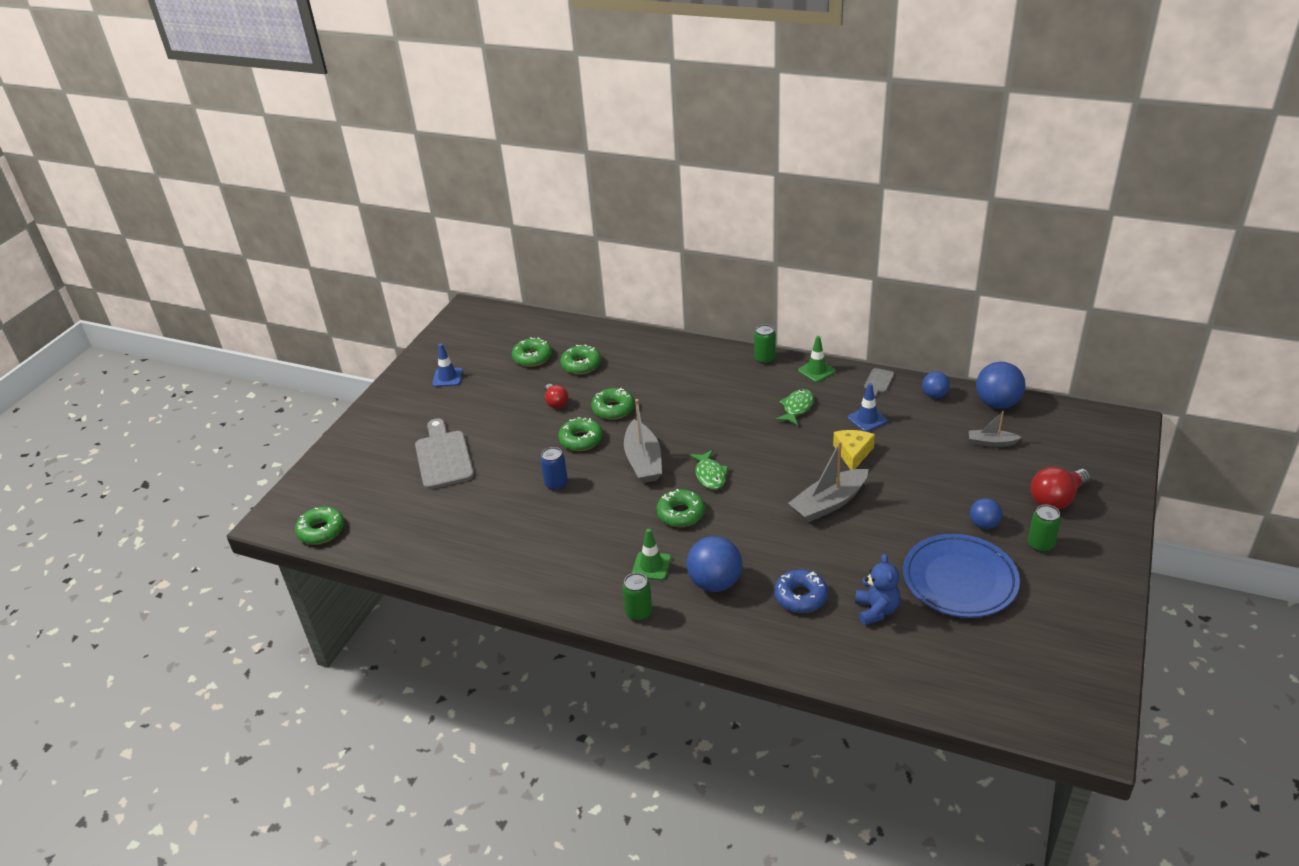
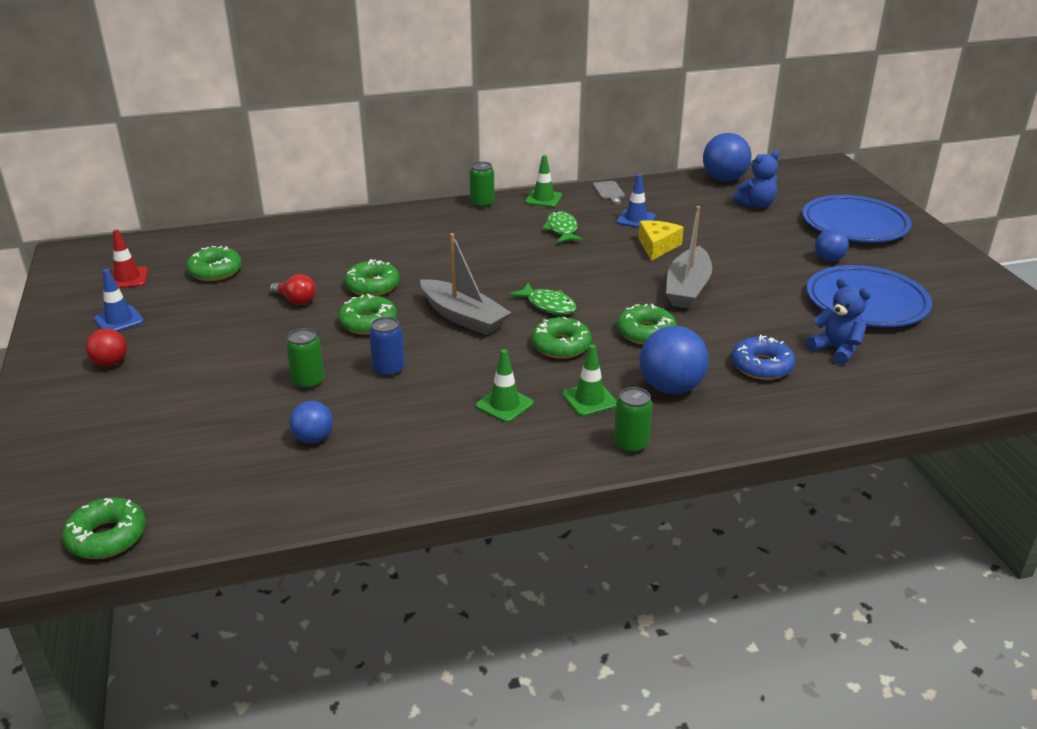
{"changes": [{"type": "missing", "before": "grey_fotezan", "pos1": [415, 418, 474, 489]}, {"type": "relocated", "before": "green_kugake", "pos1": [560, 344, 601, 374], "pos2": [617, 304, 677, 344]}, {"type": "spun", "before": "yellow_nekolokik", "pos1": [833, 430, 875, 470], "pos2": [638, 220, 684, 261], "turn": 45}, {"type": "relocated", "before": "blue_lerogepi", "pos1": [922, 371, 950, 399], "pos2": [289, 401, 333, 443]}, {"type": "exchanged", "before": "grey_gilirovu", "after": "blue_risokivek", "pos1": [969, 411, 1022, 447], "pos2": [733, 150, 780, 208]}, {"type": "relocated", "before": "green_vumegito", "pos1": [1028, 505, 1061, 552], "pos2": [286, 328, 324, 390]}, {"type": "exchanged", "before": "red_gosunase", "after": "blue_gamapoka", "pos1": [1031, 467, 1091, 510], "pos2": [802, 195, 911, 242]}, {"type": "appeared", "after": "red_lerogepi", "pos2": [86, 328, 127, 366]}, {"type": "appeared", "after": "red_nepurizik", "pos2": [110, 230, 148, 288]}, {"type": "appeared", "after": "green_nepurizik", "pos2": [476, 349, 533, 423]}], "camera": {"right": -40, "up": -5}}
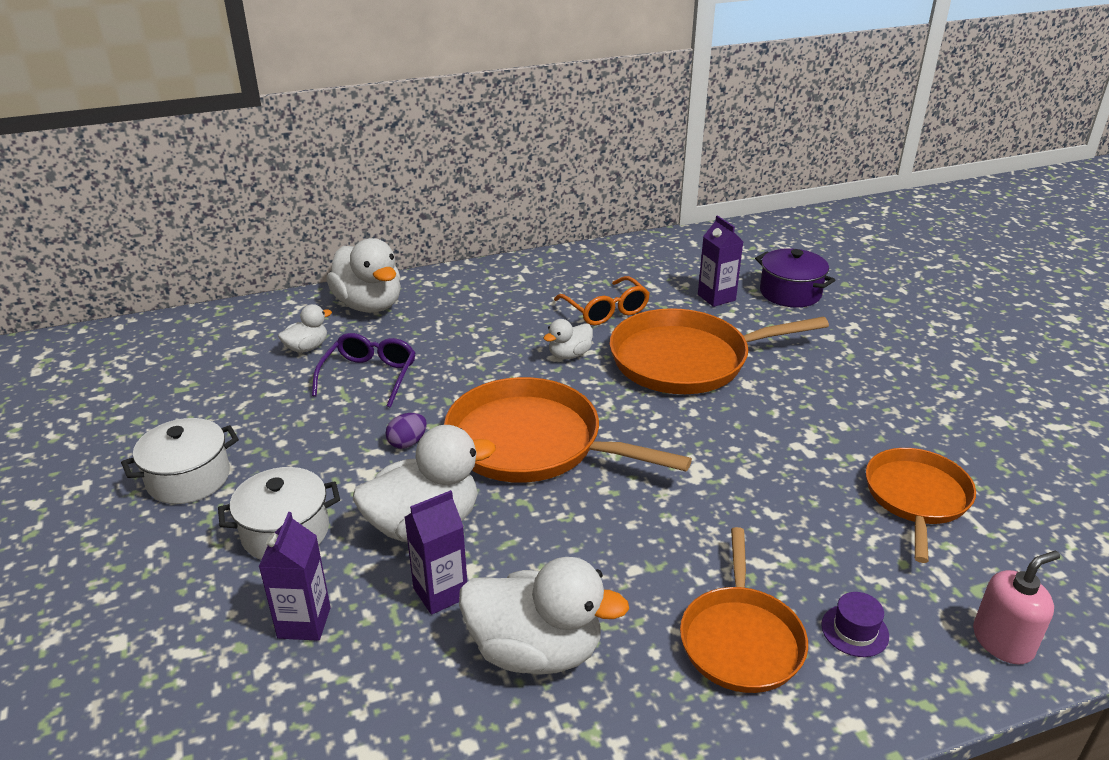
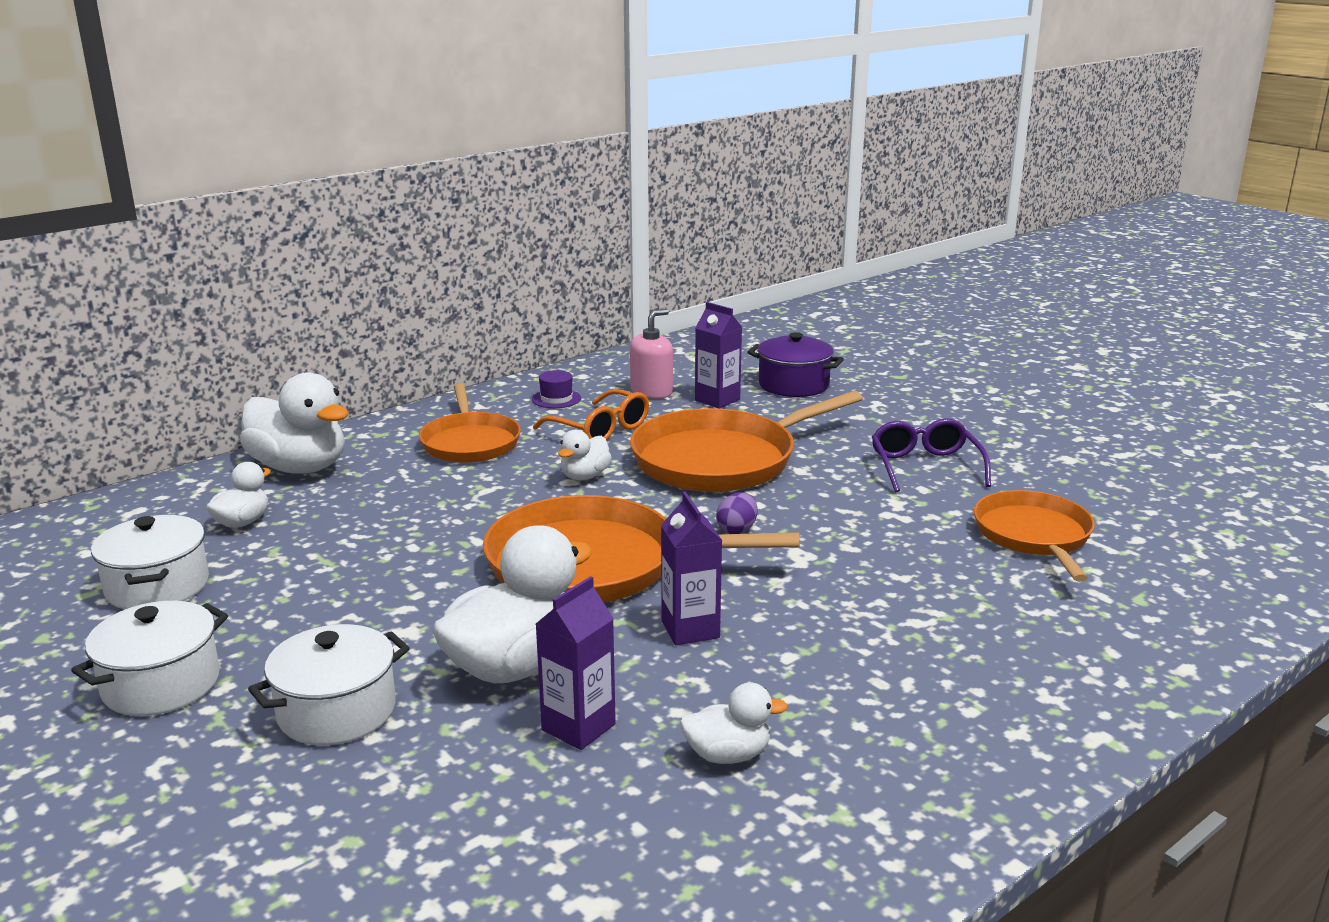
{"changes": [{"type": "relocated", "before": "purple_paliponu", "pos1": [259, 512, 331, 641], "pos2": [661, 492, 722, 645]}, {"type": "relocated", "before": "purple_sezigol", "pos1": [312, 333, 415, 408], "pos2": [872, 418, 991, 492]}, {"type": "relocated", "before": "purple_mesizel", "pos1": [386, 413, 427, 449], "pos2": [716, 492, 758, 534]}, {"type": "size", "before": "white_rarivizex", "pos1": [459, 557, 629, 675], "pos2": [680, 683, 788, 764], "scale": 0.52}, {"type": "relocated", "before": "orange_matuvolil", "pos1": [680, 527, 808, 693], "pos2": [419, 383, 521, 463]}, {"type": "relocated", "before": "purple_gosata", "pos1": [821, 592, 889, 657], "pos2": [532, 370, 581, 408]}, {"type": "relocated", "before": "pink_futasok", "pos1": [973, 550, 1060, 664], "pos2": [630, 309, 673, 399]}, {"type": "appeared", "after": "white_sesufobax", "pos2": [91, 515, 209, 609]}], "camera": {"right": -20, "up": -10}}
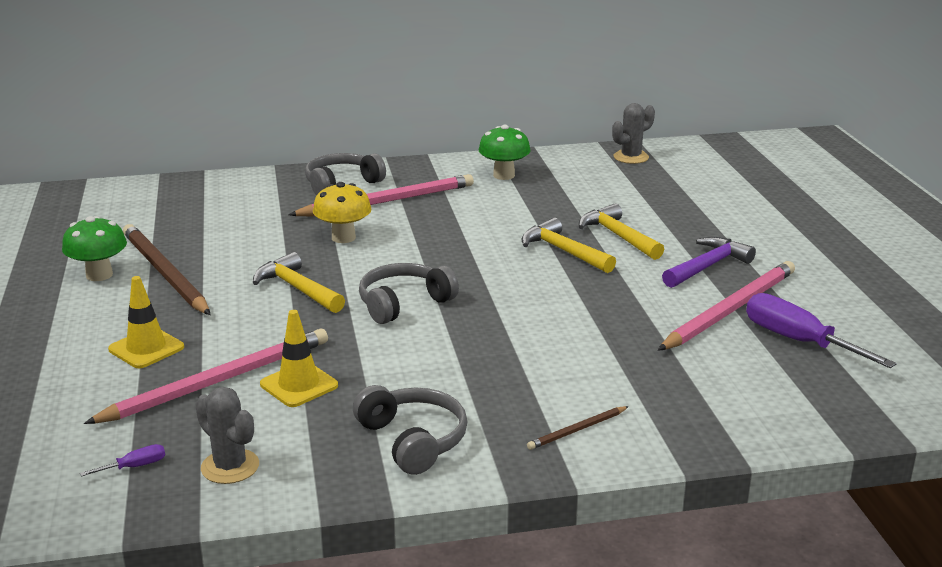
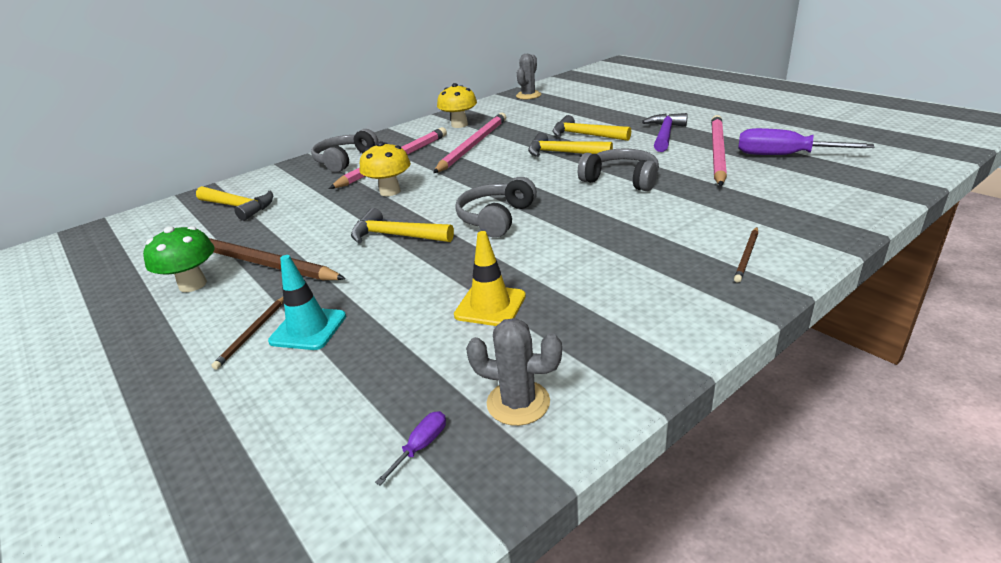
{"changes": [{"type": "relocated", "before": "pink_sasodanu", "pos1": [84, 329, 328, 424], "pos2": [433, 113, 506, 173]}, {"type": "colour", "before": "yellow_nepurizik", "after": "turquoise_nepurizik", "pos1": [108, 276, 184, 368], "pos2": [268, 255, 346, 350]}, {"type": "relocated", "before": "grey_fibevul", "pos1": [353, 385, 467, 475], "pos2": [578, 148, 659, 191]}, {"type": "colour", "before": "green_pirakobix", "after": "yellow_pirakobix", "pos1": [479, 125, 531, 180], "pos2": [437, 83, 477, 128]}, {"type": "appeared", "after": "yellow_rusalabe", "pos2": [196, 186, 273, 221]}, {"type": "appeared", "after": "brown_sasodanu", "pos2": [211, 297, 284, 370]}], "camera": {"right": -25, "up": 5}}
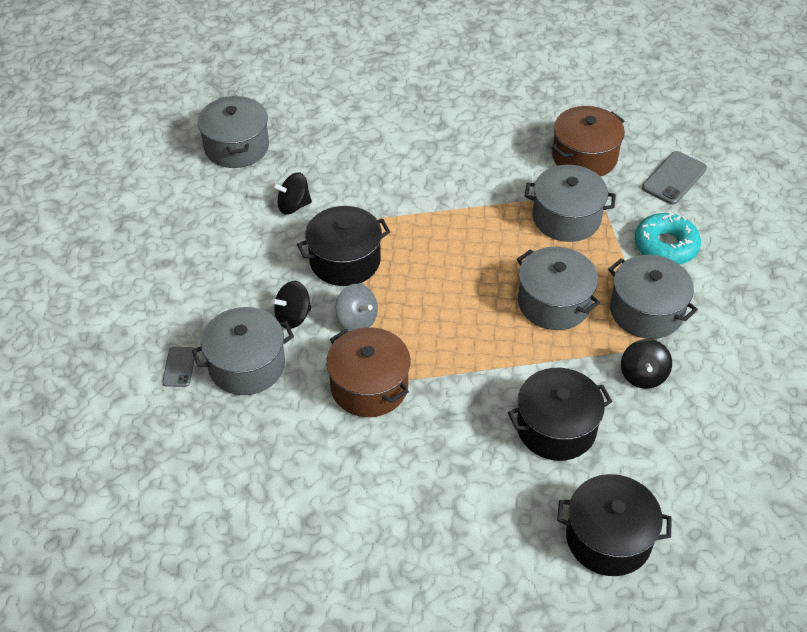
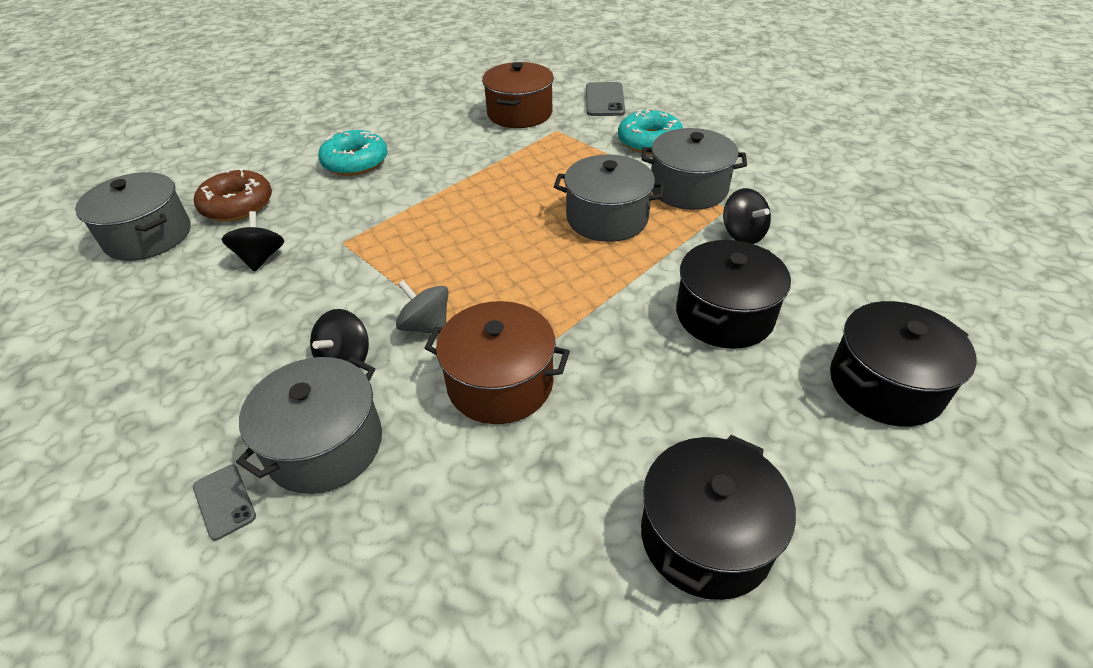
{"changes": [{"type": "spun", "before": "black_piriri", "pos1": [272, 172, 312, 215], "pos2": [221, 211, 284, 272], "turn": 135}, {"type": "relocated", "before": "black_sesufobax", "pos1": [297, 206, 390, 286], "pos2": [641, 435, 796, 600]}, {"type": "spun", "before": "grey_piriri", "pos1": [336, 284, 378, 331], "pos2": [396, 280, 449, 335], "turn": -150}, {"type": "missing", "before": "grey_sesufobax", "pos1": [525, 165, 616, 242]}, {"type": "appeared", "after": "brown_kugake", "pos2": [194, 168, 272, 221]}, {"type": "appeared", "after": "turquoise_kugake", "pos2": [318, 130, 387, 176]}], "camera": {"right": -35, "up": -5}}
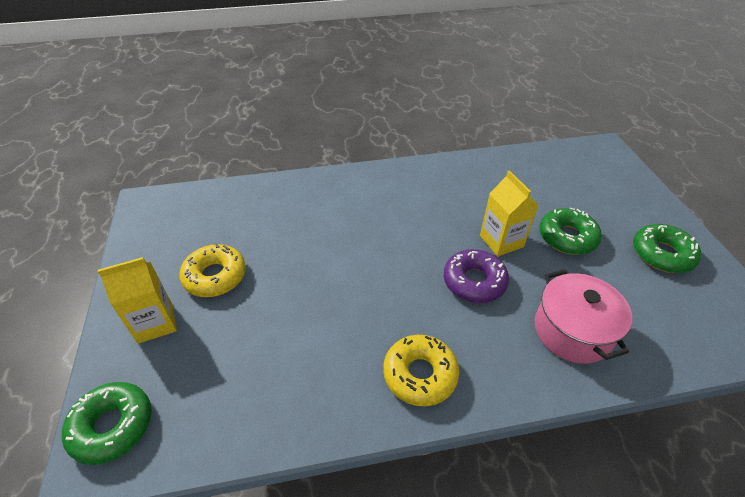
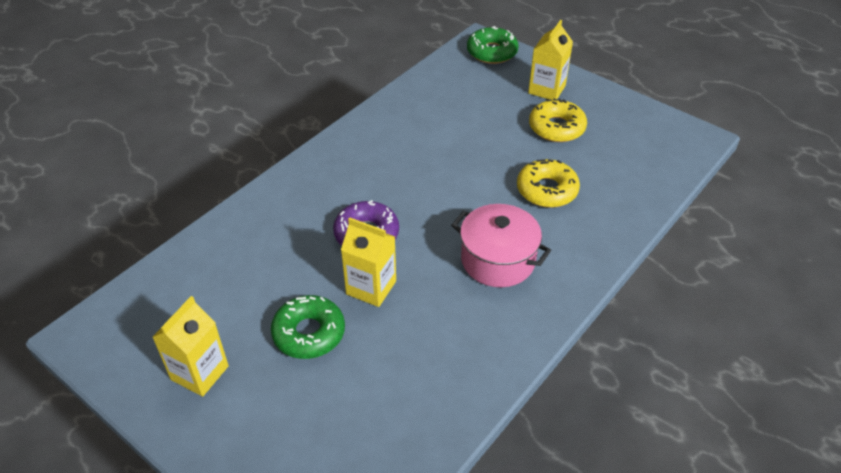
{"changes": [{"type": "relocated", "before": "yellow_kugake", "pos1": [383, 335, 459, 406], "pos2": [517, 159, 580, 207]}, {"type": "relocated", "before": "pink_sesufobax", "pos1": [535, 269, 632, 364], "pos2": [451, 204, 551, 287]}, {"type": "exchanged", "before": "green_kugake", "after": "yellow_paliponu", "pos1": [633, 224, 701, 273], "pos2": [152, 296, 229, 397]}], "camera": {"right": 140, "up": 0}}
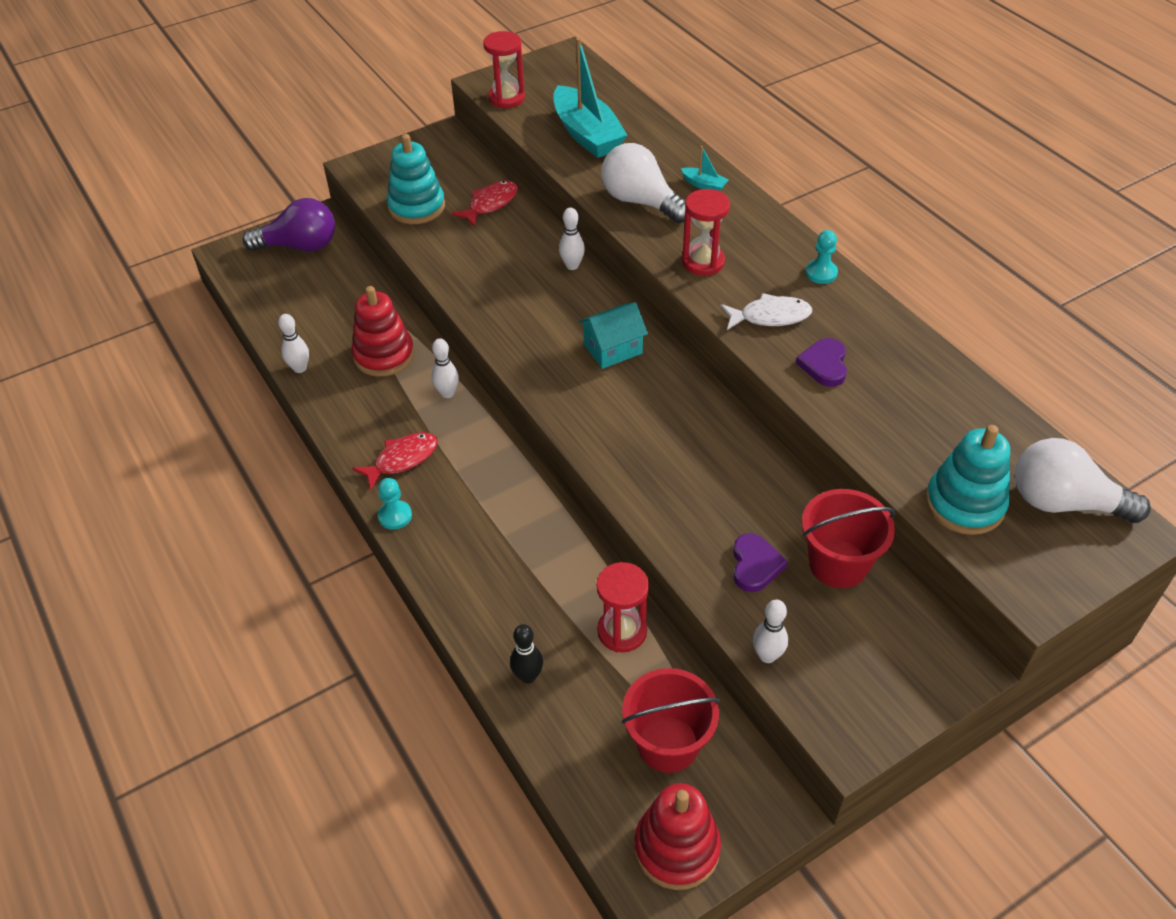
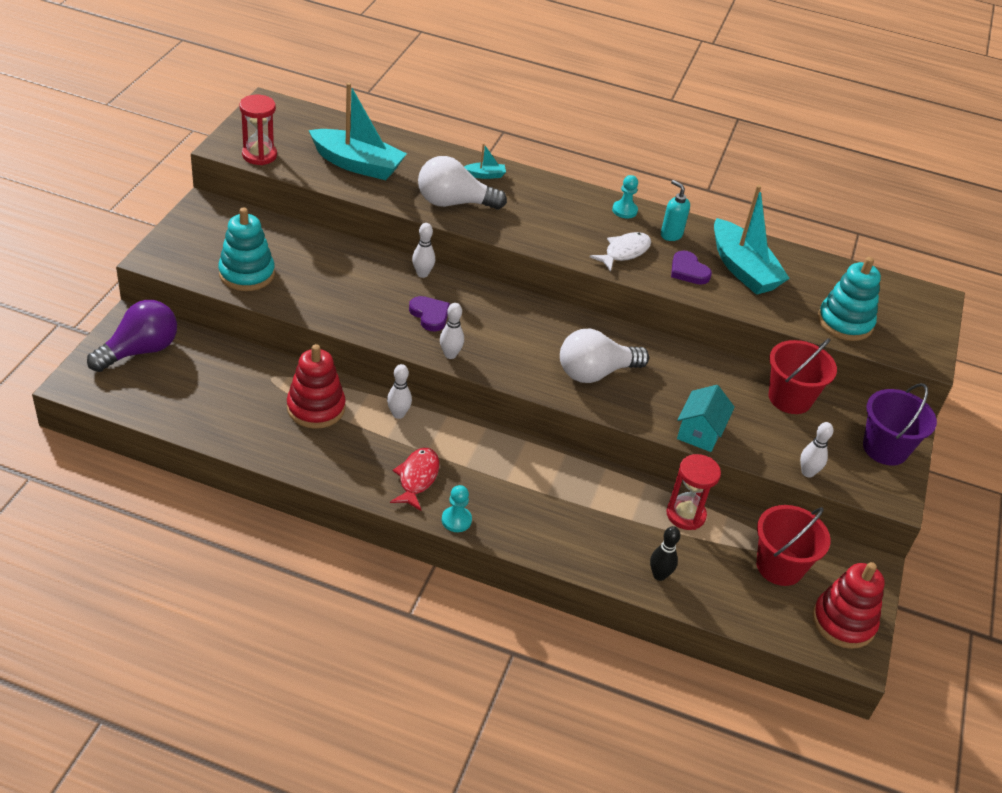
{"changes": [{"type": "relocated", "before": "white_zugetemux", "pos1": [278, 314, 309, 373], "pos2": [440, 303, 464, 359]}, {"type": "missing", "before": "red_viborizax", "pos1": [452, 180, 518, 226]}, {"type": "relocated", "before": "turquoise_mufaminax", "pos1": [579, 302, 648, 369], "pos2": [677, 385, 735, 452]}, {"type": "missing", "before": "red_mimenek", "pos1": [682, 189, 730, 276]}, {"type": "relocated", "before": "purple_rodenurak", "pos1": [733, 533, 788, 592], "pos2": [409, 296, 450, 331]}, {"type": "relocated", "before": "white_gosunase", "pos1": [1015, 438, 1151, 523], "pos2": [560, 329, 649, 383]}, {"type": "appeared", "after": "turquoise_futasok", "pos2": [661, 180, 690, 241]}, {"type": "appeared", "after": "turquoise_gilirovu", "pos2": [714, 185, 790, 295]}, {"type": "appeared", "after": "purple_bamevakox", "pos2": [863, 383, 937, 466]}], "camera": {"right": -45, "up": -5}}
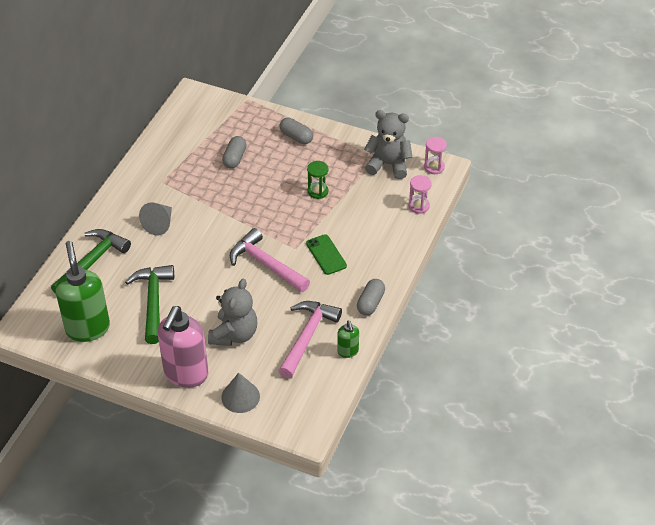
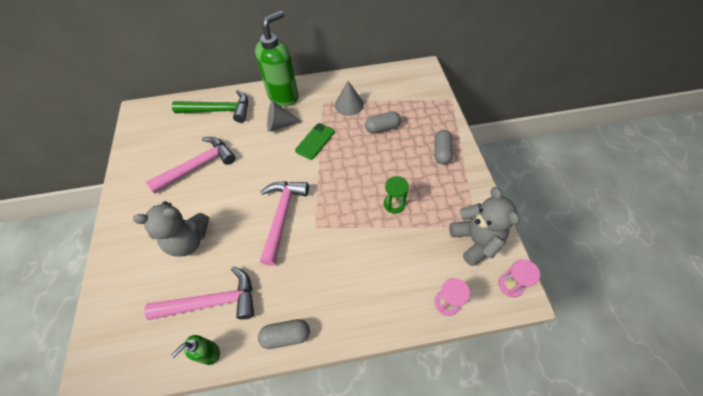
{"changes": [{"type": "relocated", "before": "green_futasok", "pos1": [56, 241, 110, 342], "pos2": [255, 11, 299, 106]}, {"type": "colour", "before": "green_rusalabe", "after": "pink_rusalabe", "pos1": [125, 265, 174, 344], "pos2": [146, 137, 236, 193]}, {"type": "missing", "before": "pink_futasok", "pos1": [158, 306, 208, 388]}, {"type": "relocated", "before": "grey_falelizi", "pos1": [221, 373, 260, 413], "pos2": [335, 81, 364, 116]}, {"type": "relocated", "before": "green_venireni", "pos1": [306, 234, 347, 275], "pos2": [295, 123, 335, 160]}], "camera": {"right": 60, "up": 10}}
